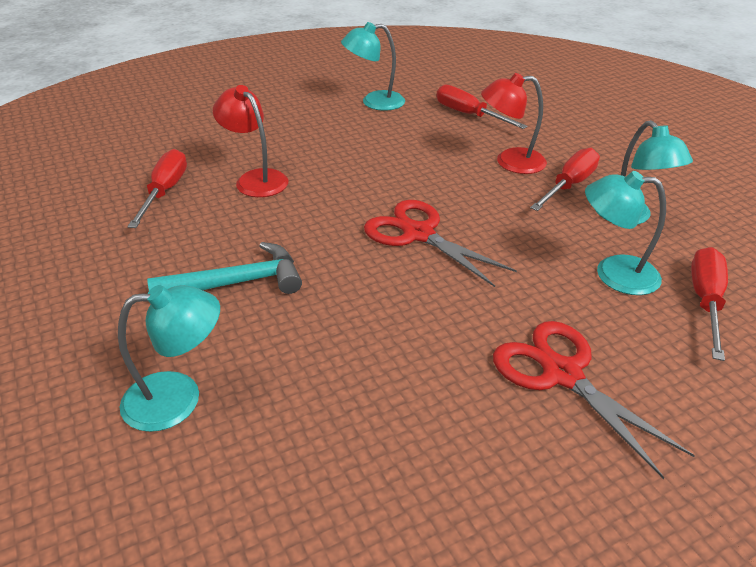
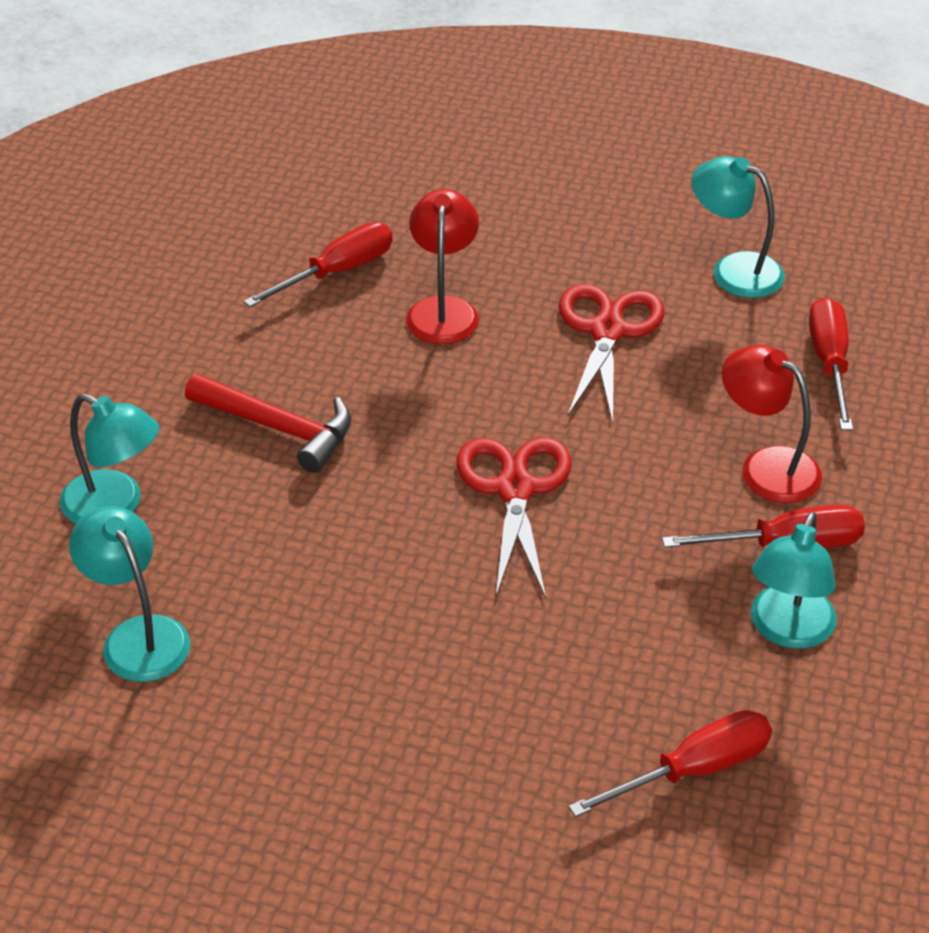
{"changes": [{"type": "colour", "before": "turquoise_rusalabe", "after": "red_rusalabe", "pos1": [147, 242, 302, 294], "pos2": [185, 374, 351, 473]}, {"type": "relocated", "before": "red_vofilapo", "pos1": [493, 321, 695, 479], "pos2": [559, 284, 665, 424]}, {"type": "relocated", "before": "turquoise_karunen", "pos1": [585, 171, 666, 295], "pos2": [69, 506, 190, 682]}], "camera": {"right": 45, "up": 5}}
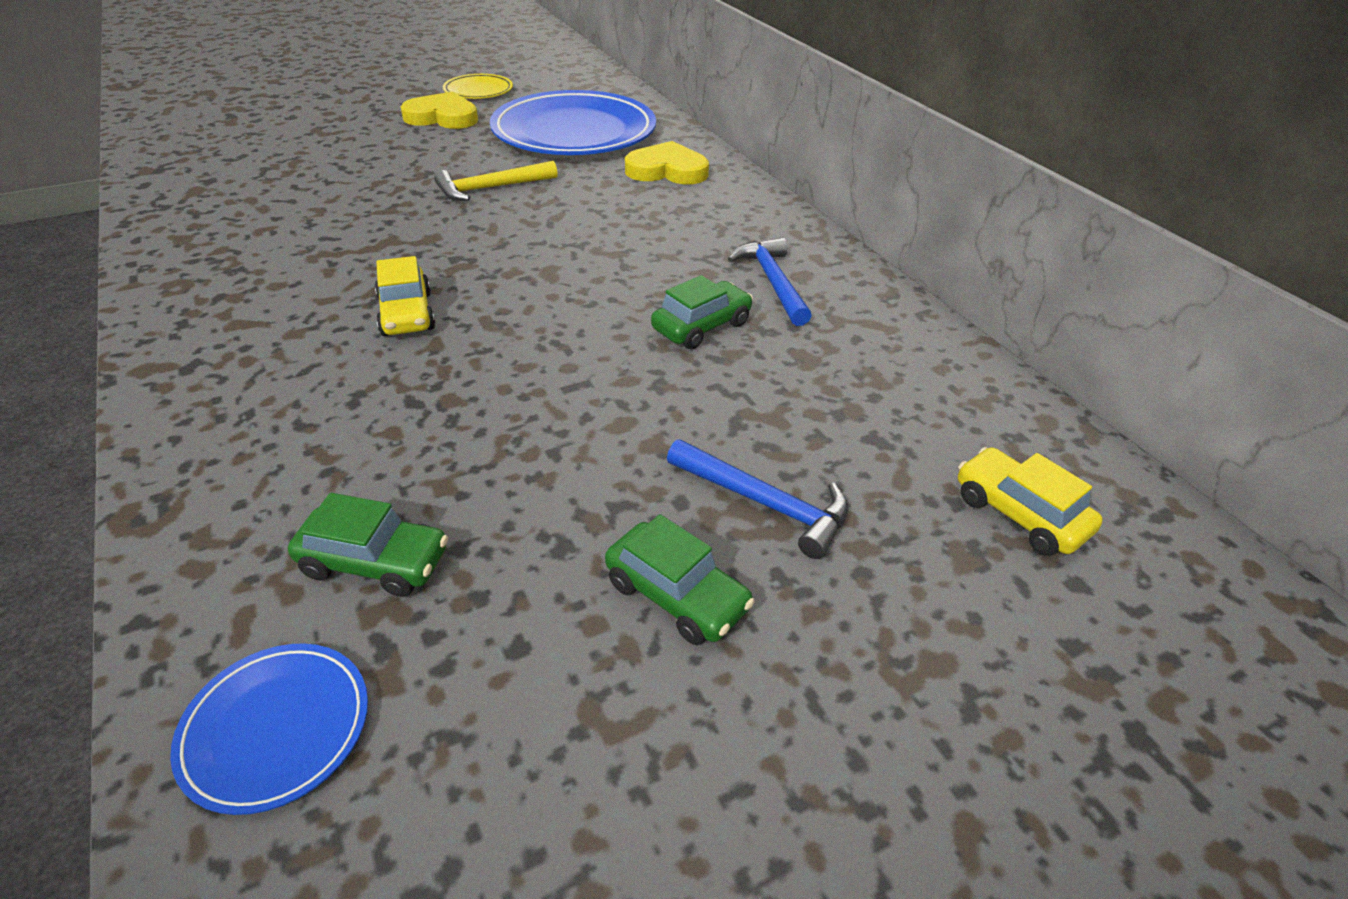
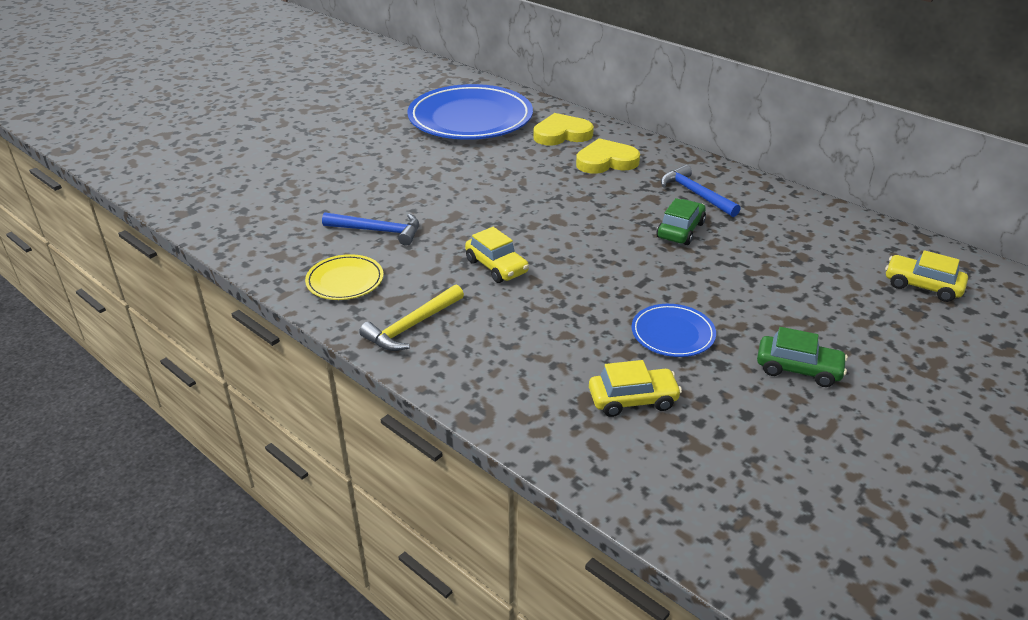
{"changes": [{"type": "relocated", "before": "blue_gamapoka", "pos1": [170, 643, 368, 815], "pos2": [632, 304, 716, 357]}, {"type": "colour", "before": "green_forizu", "after": "yellow_forizu", "pos1": [288, 493, 448, 597], "pos2": [589, 360, 682, 417]}, {"type": "relocated", "before": "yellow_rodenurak", "pos1": [401, 92, 478, 129], "pos2": [576, 138, 640, 174]}, {"type": "relocated", "before": "yellow_rusalabe", "pos1": [434, 161, 558, 201], "pos2": [359, 285, 464, 351]}, {"type": "relocated", "before": "yellow_gamapoka", "pos1": [443, 74, 513, 99], "pos2": [305, 254, 384, 300]}, {"type": "relocated", "before": "blue_rusalabe", "pos1": [667, 439, 848, 559], "pos2": [322, 212, 419, 246]}], "camera": {"right": -20, "up": -5}}
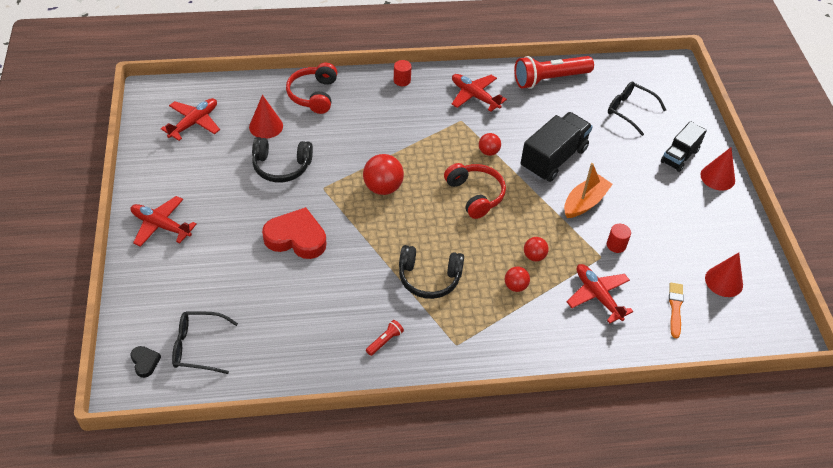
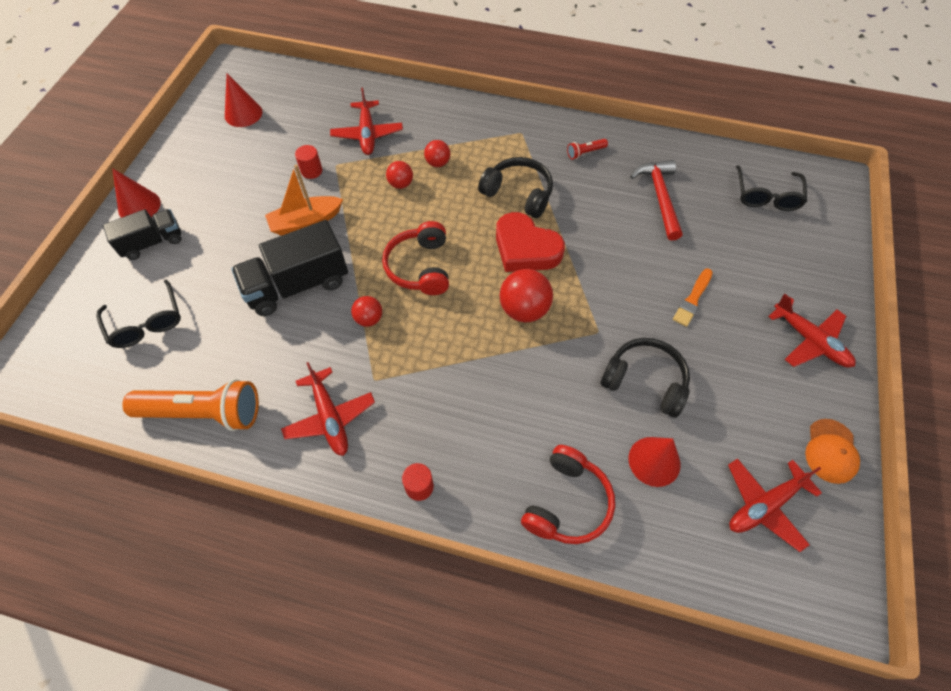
{"changes": [{"type": "missing", "before": "black_rodenurak", "pos1": [130, 346, 161, 378]}, {"type": "spun", "before": "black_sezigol", "pos1": [172, 311, 238, 374], "pos2": [736, 165, 807, 211], "turn": 75}, {"type": "relocated", "before": "red_rodenurak", "pos1": [262, 207, 326, 259], "pos2": [496, 212, 565, 272]}, {"type": "colour", "before": "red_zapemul", "after": "orange_zapemul", "pos1": [514, 56, 594, 89], "pos2": [122, 379, 259, 431]}, {"type": "relocated", "before": "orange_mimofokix", "pos1": [669, 282, 684, 338], "pos2": [673, 268, 713, 327]}, {"type": "appeared", "after": "red_rusalabe", "pos2": [630, 160, 682, 241]}, {"type": "appeared", "after": "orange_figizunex", "pos2": [805, 419, 860, 484]}], "camera": {"right": -155, "up": 10}}
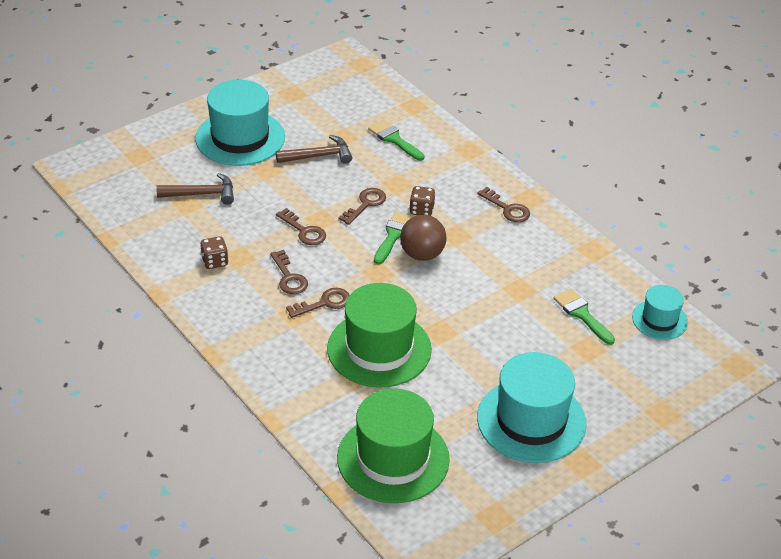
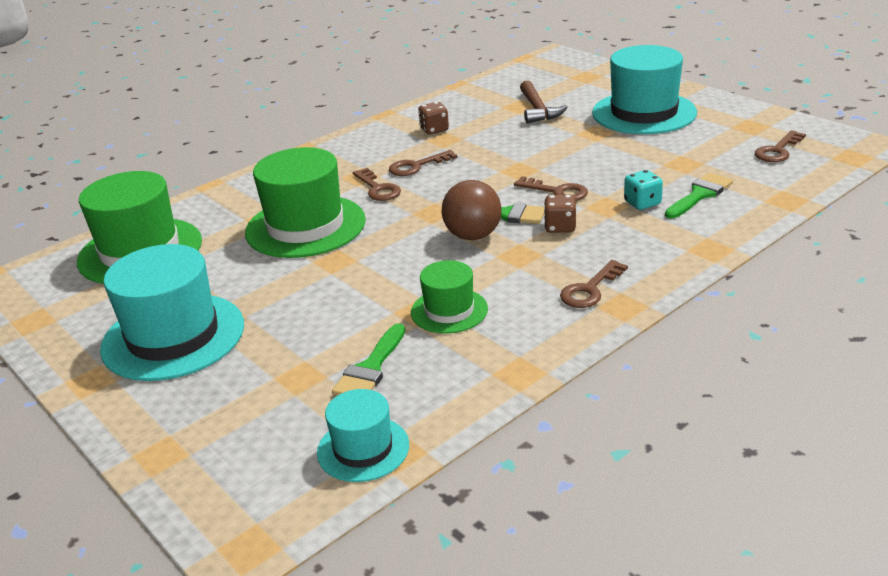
{"changes": [{"type": "missing", "before": "brown_rusalabe", "pos1": [276, 135, 352, 164]}, {"type": "relocated", "before": "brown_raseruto", "pos1": [276, 208, 326, 245], "pos2": [755, 130, 806, 162]}, {"type": "spun", "before": "green_mimofokix", "pos1": [553, 289, 615, 345], "pos2": [332, 323, 405, 396], "turn": 150}, {"type": "appeared", "after": "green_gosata", "pos2": [411, 260, 488, 334]}, {"type": "appeared", "after": "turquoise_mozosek", "pos2": [624, 170, 663, 210]}], "camera": {"right": 90, "up": -10}}
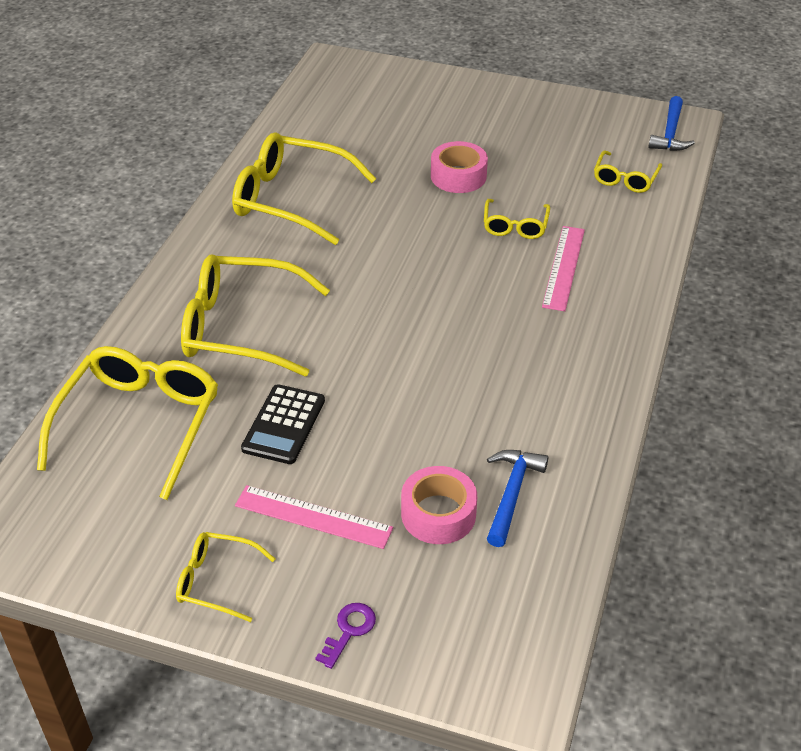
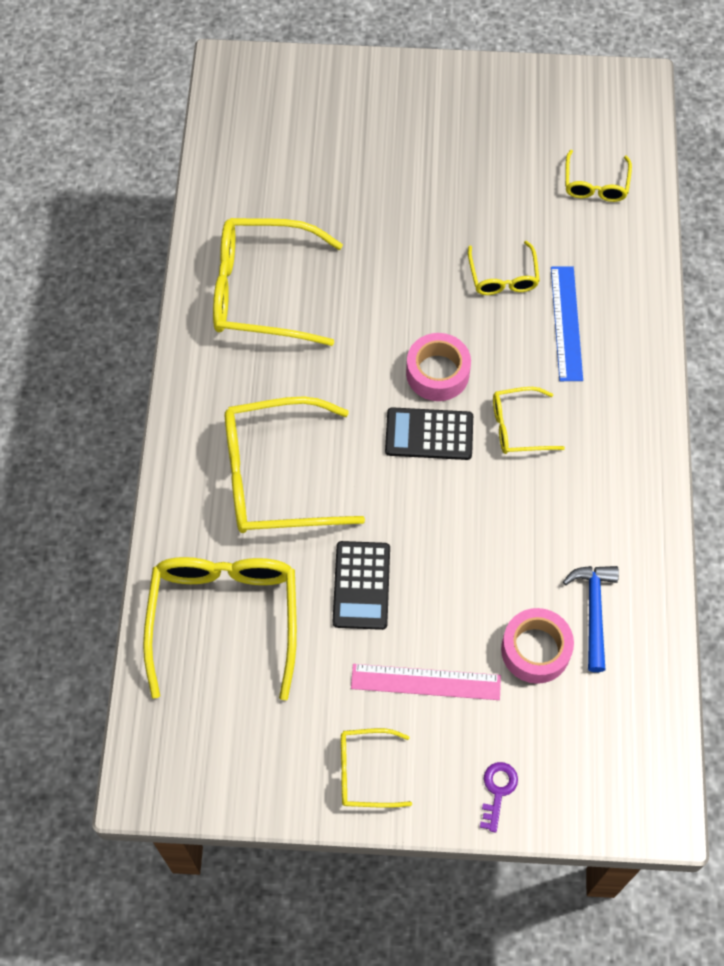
{"changes": [{"type": "relocated", "before": "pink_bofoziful", "pos1": [431, 141, 488, 193], "pos2": [406, 333, 471, 401]}, {"type": "colour", "before": "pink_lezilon", "after": "blue_lezilon", "pos1": [542, 226, 585, 311], "pos2": [551, 266, 583, 381]}, {"type": "missing", "before": "blue_rusalabe", "pos1": [648, 96, 695, 151]}, {"type": "appeared", "after": "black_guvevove", "pos2": [385, 407, 473, 460]}, {"type": "appeared", "after": "yellow_sezigol", "pos2": [493, 387, 565, 454]}], "camera": {"right": -15, "up": 20}}
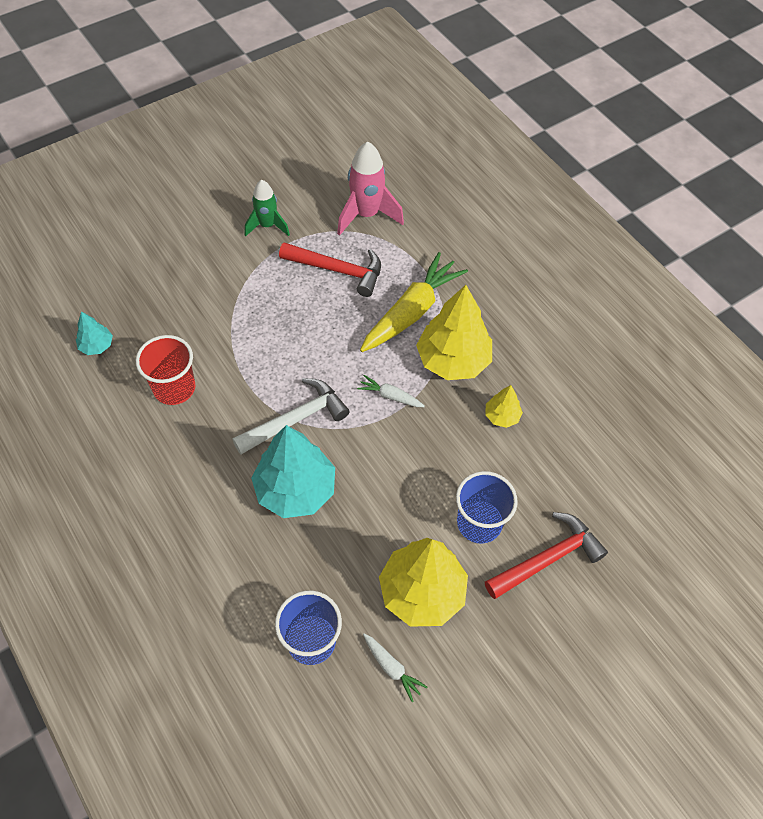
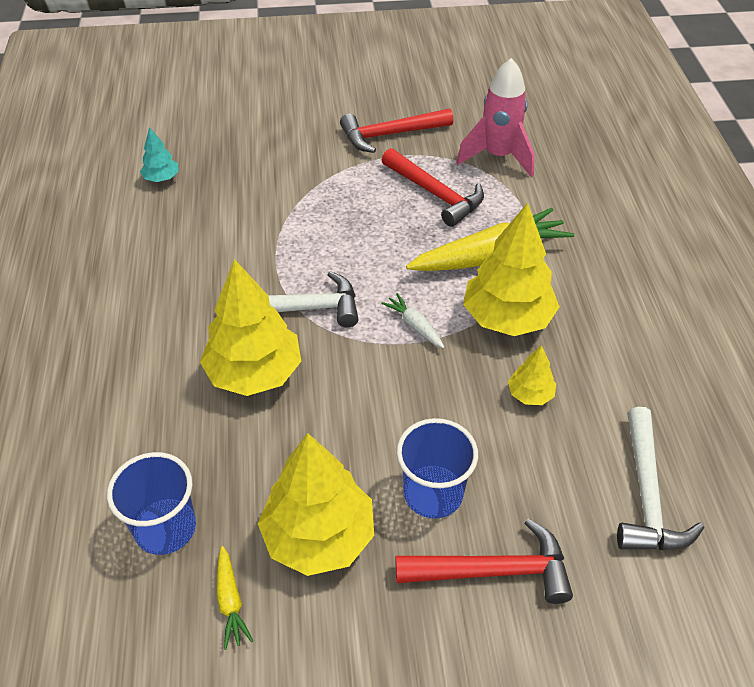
{"changes": [{"type": "missing", "before": "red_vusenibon", "pos1": [136, 335, 195, 405]}, {"type": "exchanged", "before": "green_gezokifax", "after": "red_rusalabe", "pos1": [245, 180, 290, 236], "pos2": [340, 108, 453, 153]}, {"type": "colour", "before": "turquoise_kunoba", "after": "yellow_kunoba", "pos1": [251, 425, 335, 518], "pos2": [200, 259, 301, 396]}, {"type": "colour", "before": "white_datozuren", "after": "yellow_datozuren", "pos1": [363, 633, 427, 702], "pos2": [217, 546, 253, 650]}, {"type": "appeared", "after": "white_rusalabe", "pos2": [617, 407, 704, 550]}], "camera": {"right": 30, "up": -10}}
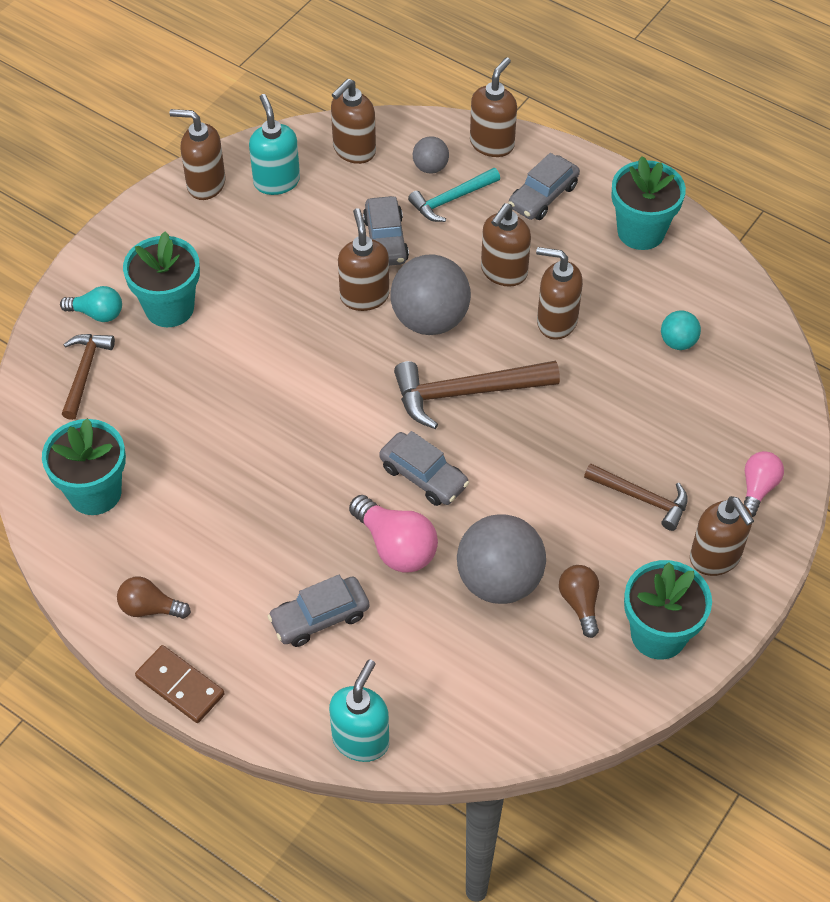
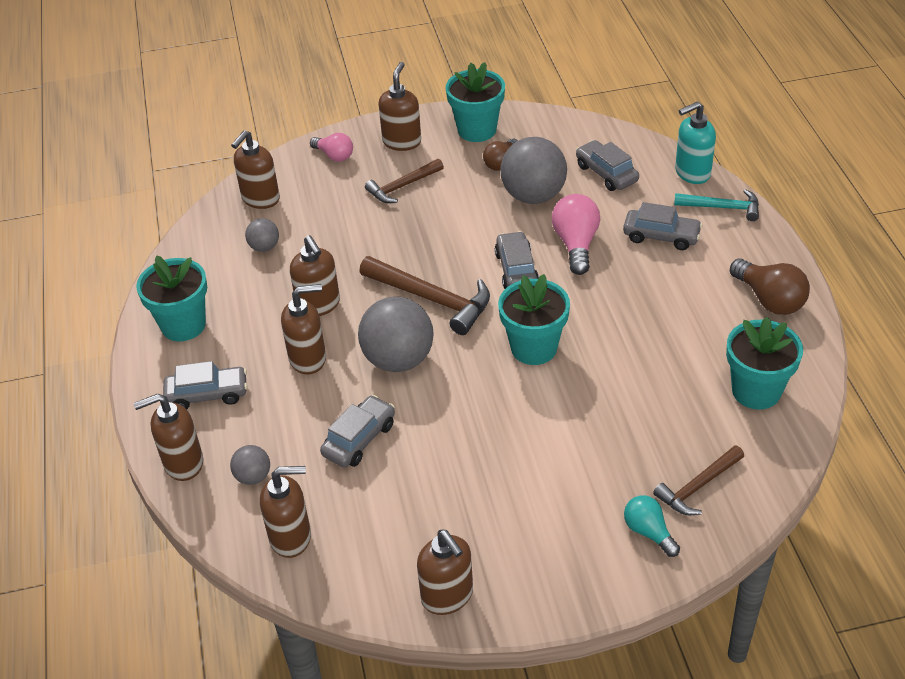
{"changes": [{"type": "size", "before": "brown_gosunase", "pos1": [117, 576, 191, 619], "pos2": [730, 259, 810, 315], "scale": 1.55}, {"type": "relocated", "before": "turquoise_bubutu", "pos1": [123, 231, 200, 327], "pos2": [498, 274, 570, 365]}, {"type": "missing", "before": "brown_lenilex", "pos1": [135, 645, 225, 723]}, {"type": "missing", "before": "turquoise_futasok", "pos1": [249, 94, 300, 195]}, {"type": "relocated", "before": "brown_futasok", "pos1": [338, 208, 389, 311], "pos2": [231, 130, 280, 209]}, {"type": "relocated", "before": "turquoise_rusalabe", "pos1": [408, 168, 500, 222], "pos2": [674, 189, 759, 221]}, {"type": "spun", "before": "brown_rusalabe", "pos1": [584, 463, 688, 531], "pos2": [365, 159, 444, 203], "turn": -105}, {"type": "colour", "before": "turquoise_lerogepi", "after": "grey_lerogepi", "pos1": [661, 310, 701, 350], "pos2": [245, 218, 279, 252]}, {"type": "spun", "before": "pink_gosunase", "pos1": [744, 451, 784, 517], "pos2": [310, 133, 353, 162], "turn": -120}, {"type": "appeared", "after": "grey_forizu", "pos2": [576, 140, 639, 191]}], "camera": {"right": -135, "up": -10}}
